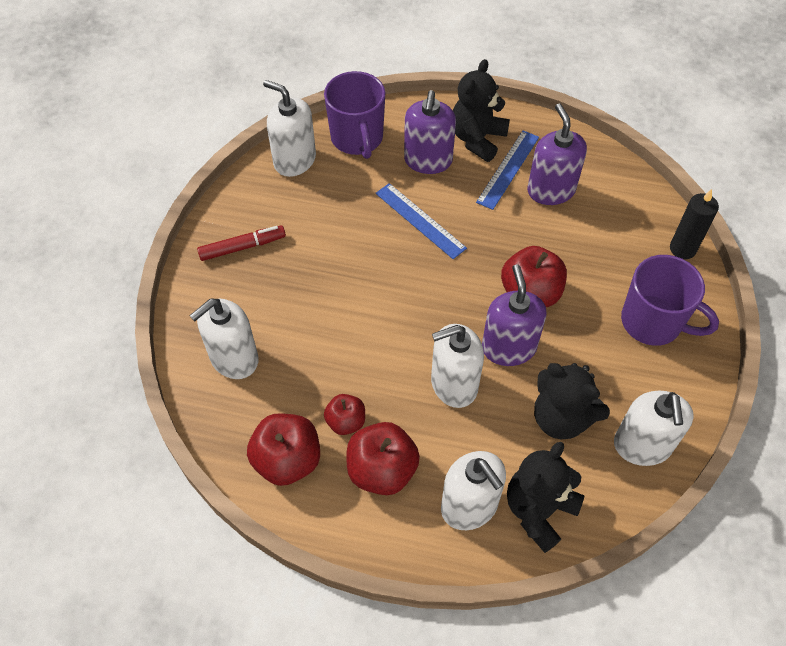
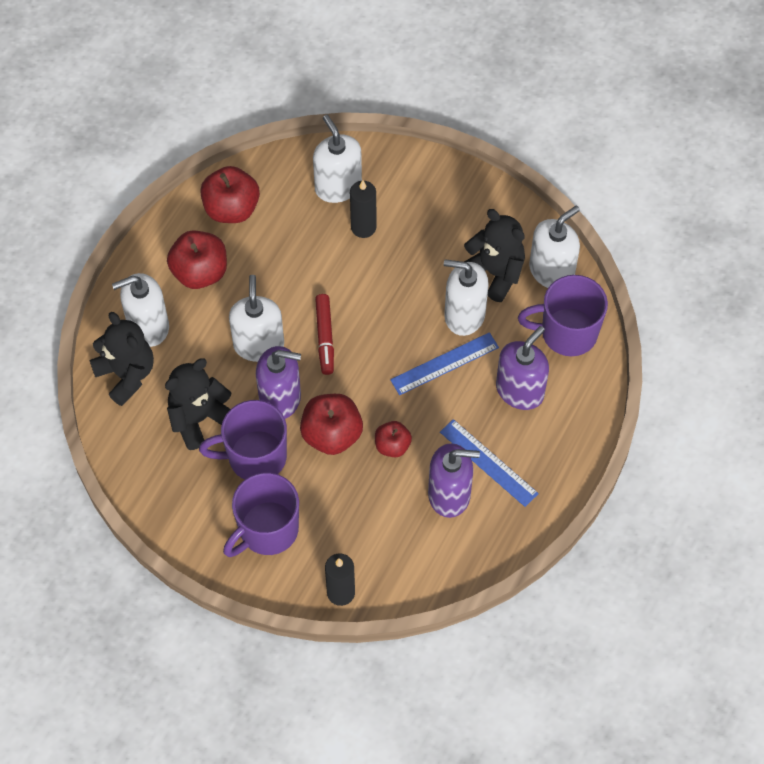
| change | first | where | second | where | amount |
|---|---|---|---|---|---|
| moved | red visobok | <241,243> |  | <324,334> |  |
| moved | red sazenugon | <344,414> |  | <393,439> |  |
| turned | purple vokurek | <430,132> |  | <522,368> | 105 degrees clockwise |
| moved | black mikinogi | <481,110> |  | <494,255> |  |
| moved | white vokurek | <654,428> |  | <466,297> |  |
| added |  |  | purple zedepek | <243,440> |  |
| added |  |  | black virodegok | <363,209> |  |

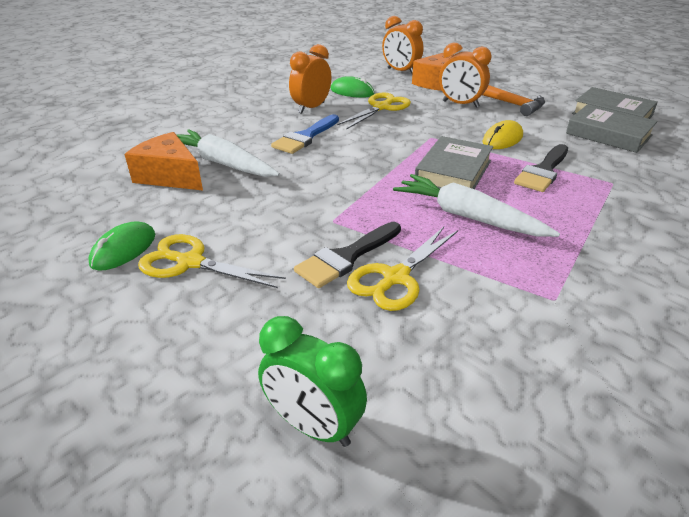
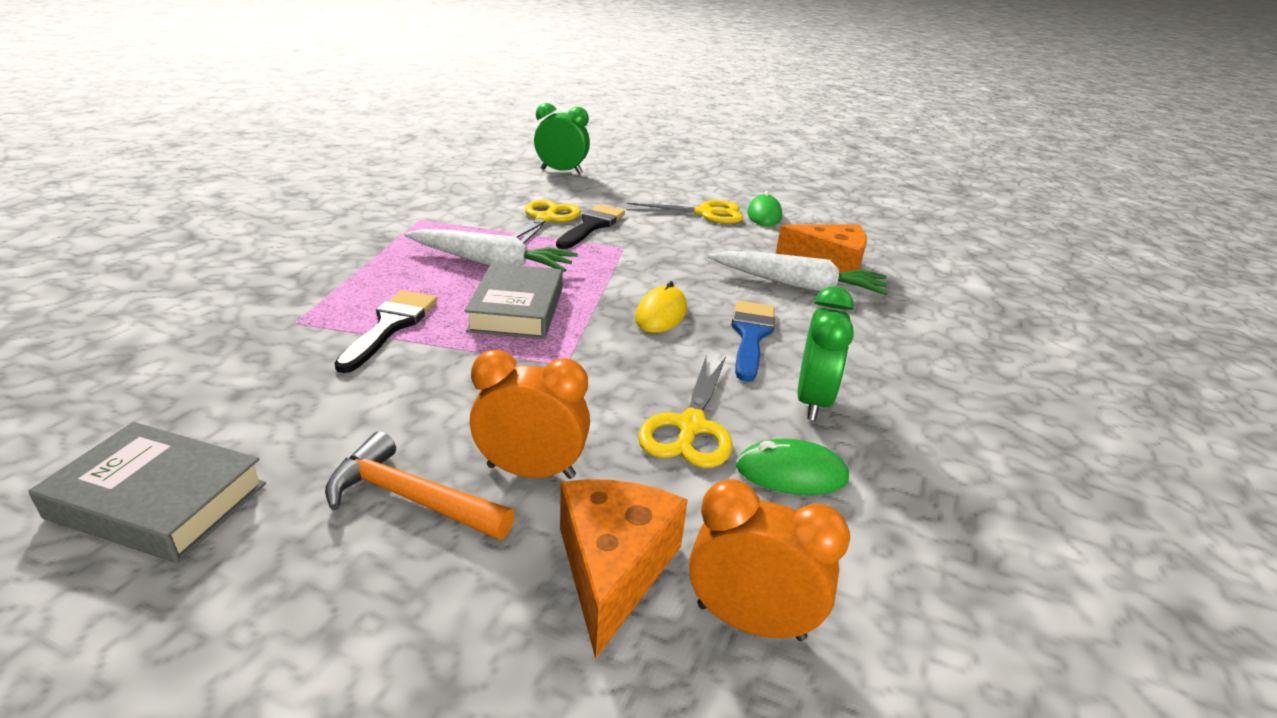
| change | first | where | second | where | amount |
|---|---|---|---|---|---|
| recoloured | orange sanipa | <310,79> | green sanipa | <825,354> |  |
| moved | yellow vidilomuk | <503,134> |  | <661,307> |  |
| removed | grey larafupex | <612,128> |  |  |  |

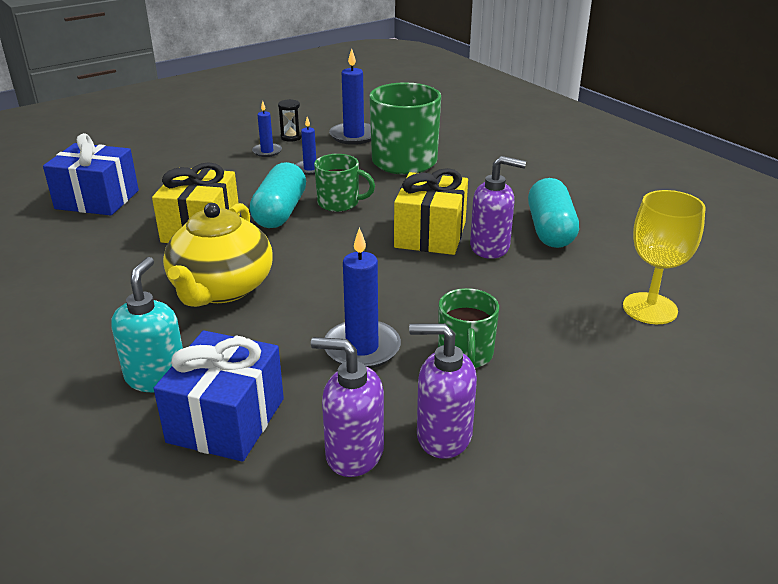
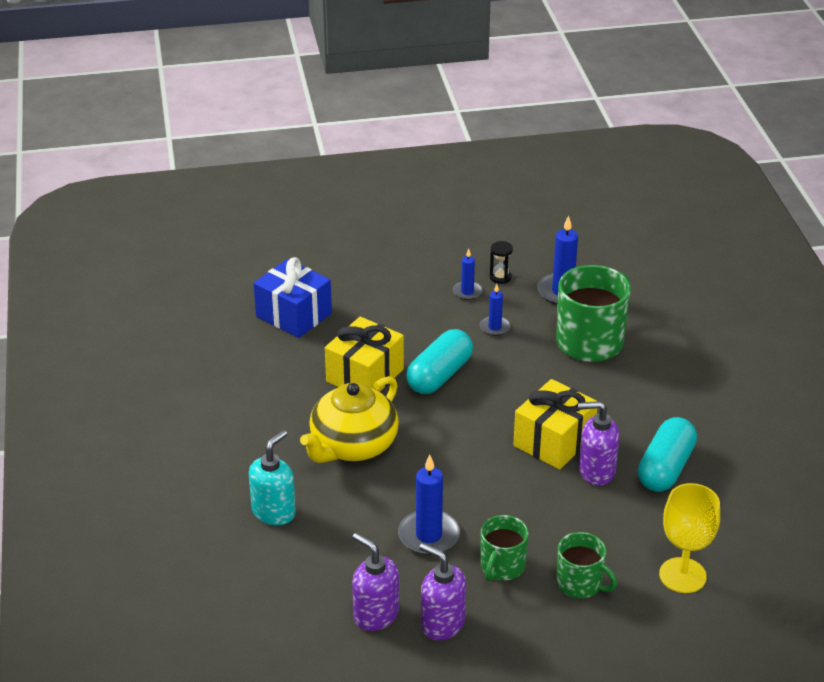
| change | first | where | second | where | amount |
|---|---|---|---|---|---|
| removed | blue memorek | <219,396> |  |  |  |
| moved | green zedepek | <344,183> |  | <586,565> |  |
| turned | purple vokurek | <498,207> |  | <599,443> | 150 degrees clockwise |

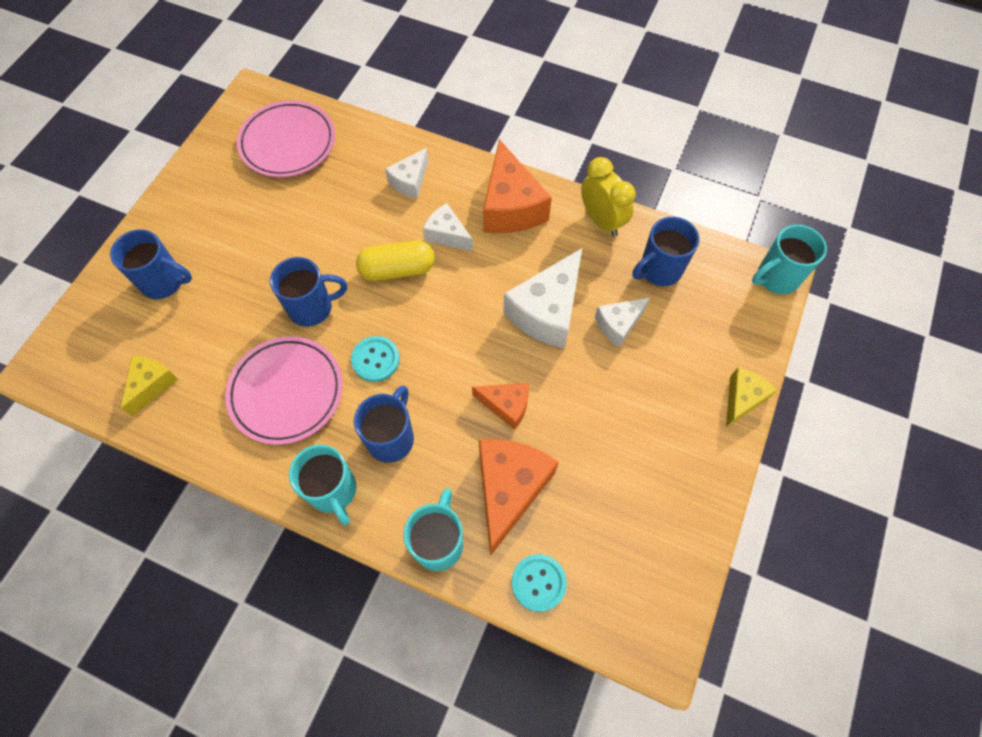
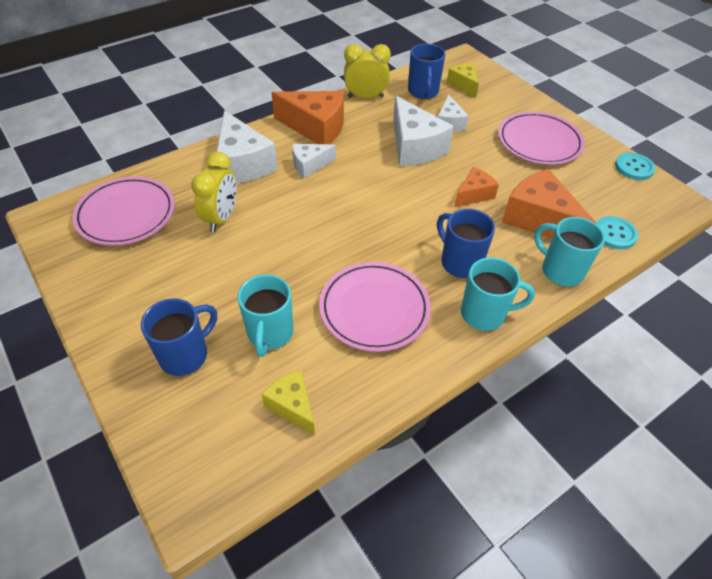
| change | first | where | second | where | amount |
|---|---|---|---|---|---|
| removed | blue zedepek | <308,292> |  |  |  |
| moved | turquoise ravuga | <375,359> |  | <635,166> |  |
| removed | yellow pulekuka | <395,260> |  |  |  |
| resized | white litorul | <407,173> |  | <247,146> | x1.77 |
| moved | yellow litorul | <751,397> |  | <463,80> |  |
| moved | turquoise zedepek | <789,259> |  | <265,315> |  |
| added |  |  | yellow sanipa | <214,192> |  |
| added |  |  | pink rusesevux | <541,138> |  |

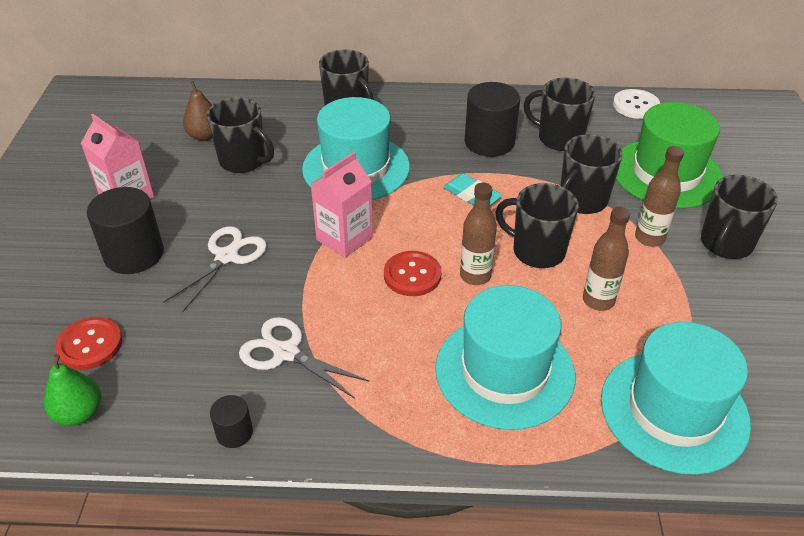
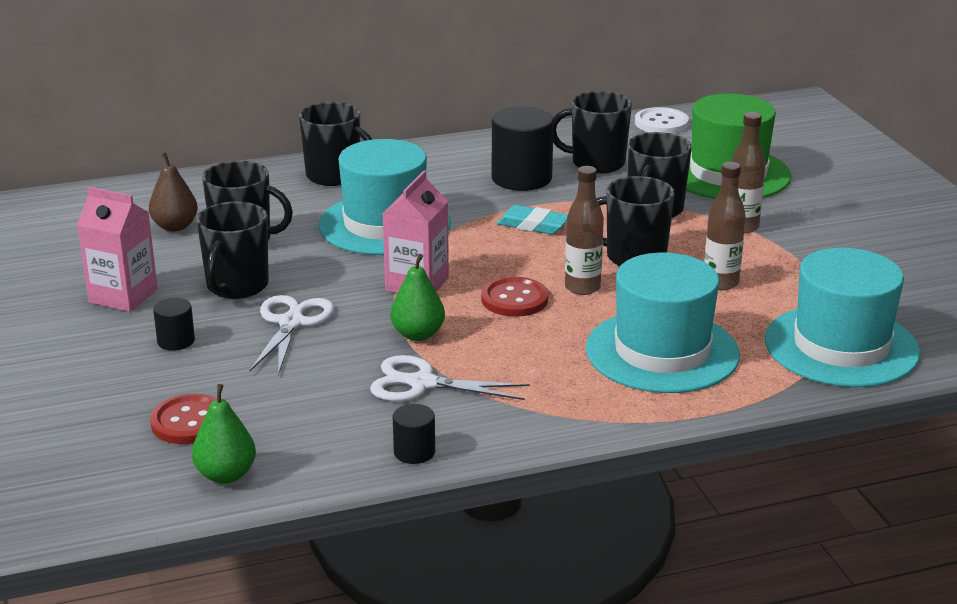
| change | first | where | second | where | amount |
|---|---|---|---|---|---|
| resized | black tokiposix | <125,230> |  | <174,324> | x0.50 |
| moved | black zedepek | <739,217> |  | <232,250> |  |
| added |  |  | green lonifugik | <417,297> |  |

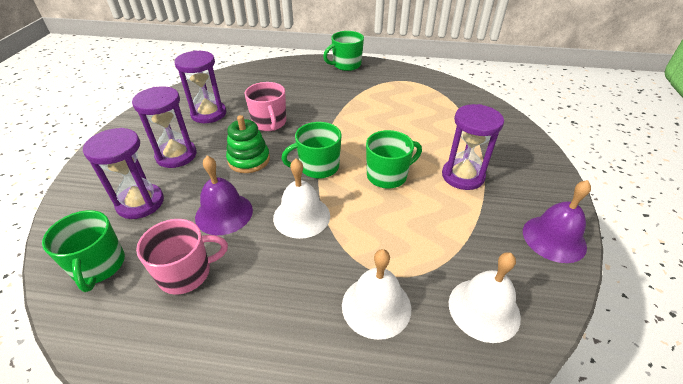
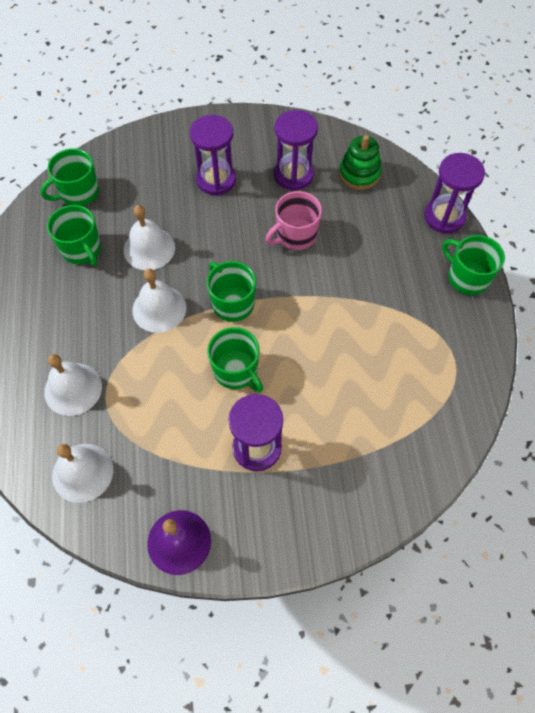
| change | first | where | second | where | amount |
|---|---|---|---|---|---|
| moved | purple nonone | <123,173> |  | <454,193> |  |
| recoloured | pink zedepek | <182,256> | green zedepek | <74,235> |  |
| recoloured | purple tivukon | <224,195> | white tivukon | <149,237> |  |
| moved | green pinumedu | <248,144> |  | <360,162> |  |

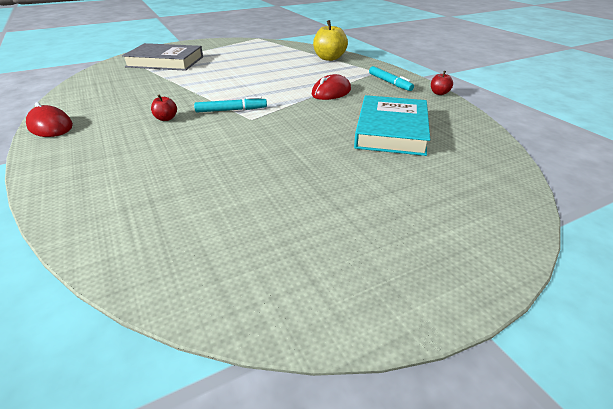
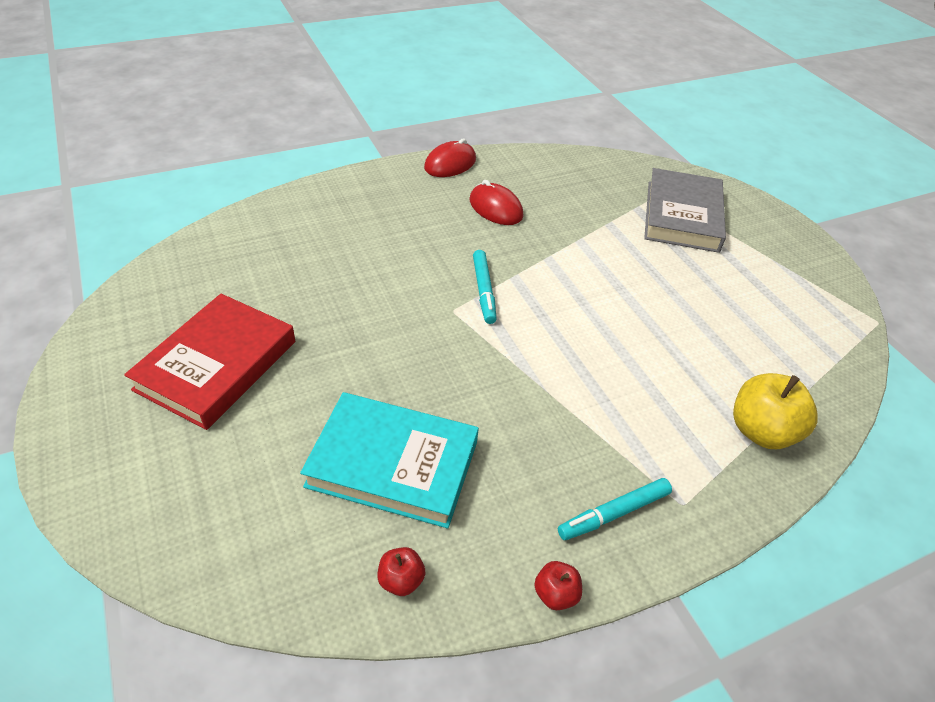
| change | first | where | second | where | amount |
|---|---|---|---|---|---|
| moved | red sazenugon | <164,108> |  | <401,571> |  |
| moved | red vidilomuk | <331,87> |  | <496,202> |  |
| added |  |  | red larafupex | <209,362> |  |

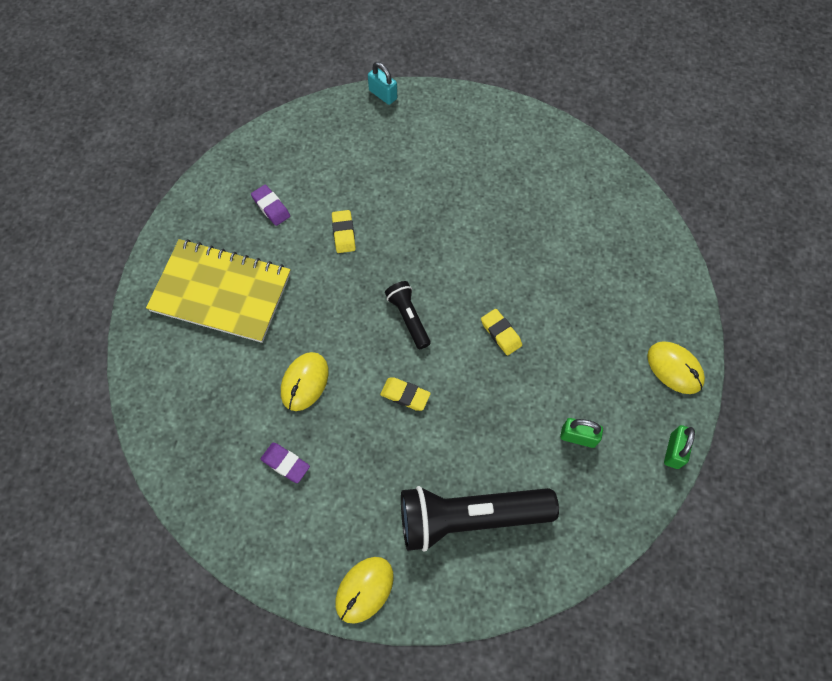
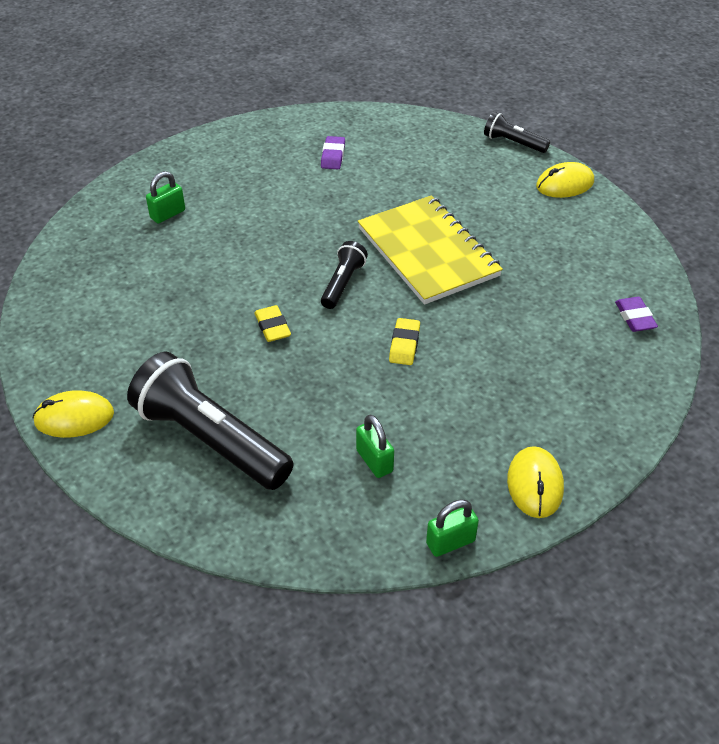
| change | first | where | second | where | amount |
|---|---|---|---|---|---|
| moved | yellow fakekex | <218,291> |  | <430,250> |  |
| moved | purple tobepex | <285,463> |  | <636,314> |  |
| moved | yellow vidilomuk | <305,381> |  | <565,180> |  |
| removed | yellow tobepex | <344,231> |  |  |  |
| replaced | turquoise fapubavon | <382,83> | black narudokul | <517,132> |  |
| added |  |  | green fapubavon | <165,197> |  |

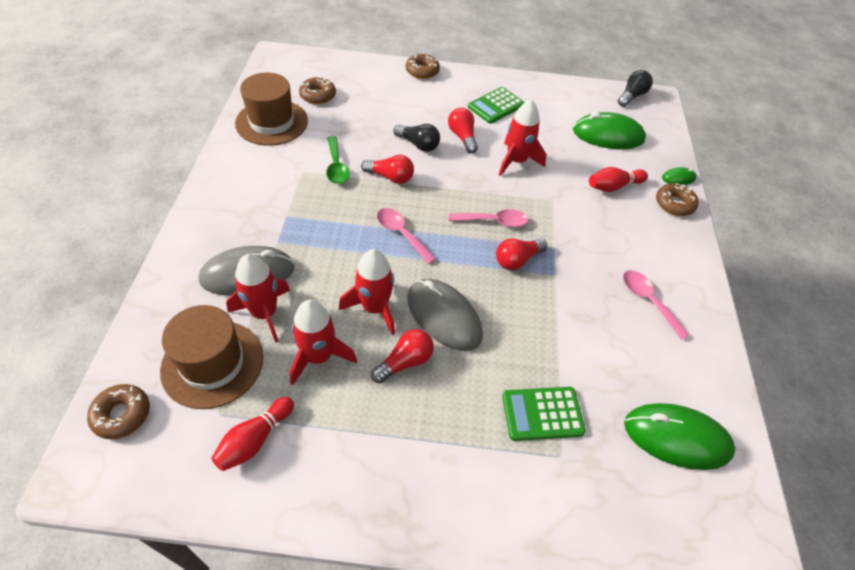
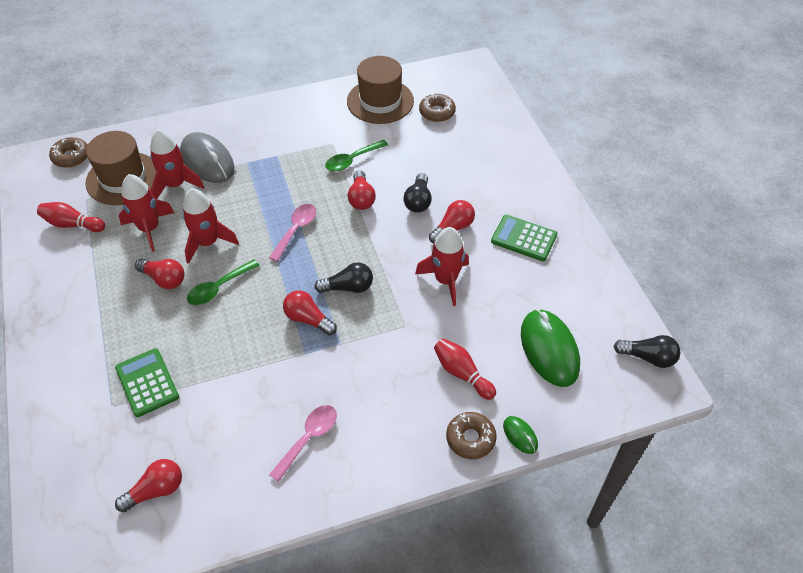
| change | first | where | second | where | amount |
|---|---|---|---|---|---|
| removed | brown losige | <423,66> |  |  |  |
| replaced | grey vidilomuk | <445,315> | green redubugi | <223,282> |  |
| replaced | pink redubugi | <488,218> | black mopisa | <343,277> |  |
| replaced | green vidilomuk | <679,436> | red mopisa | <148,485> |  |

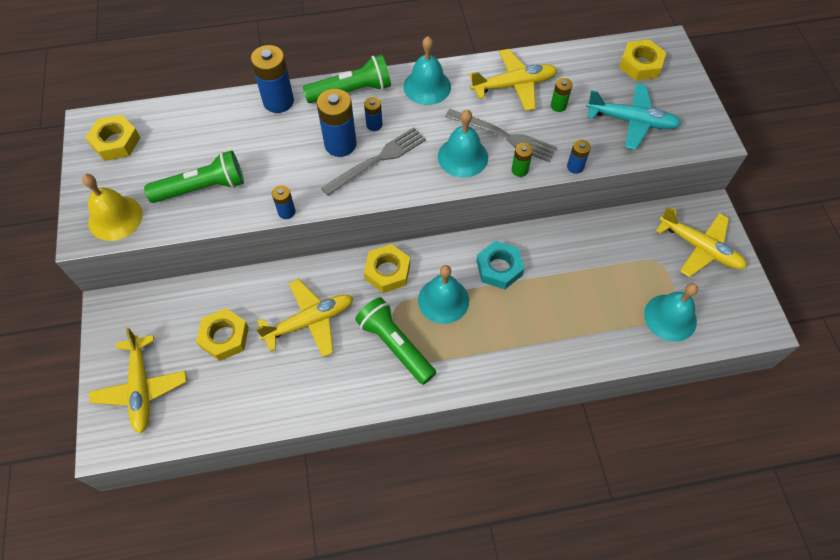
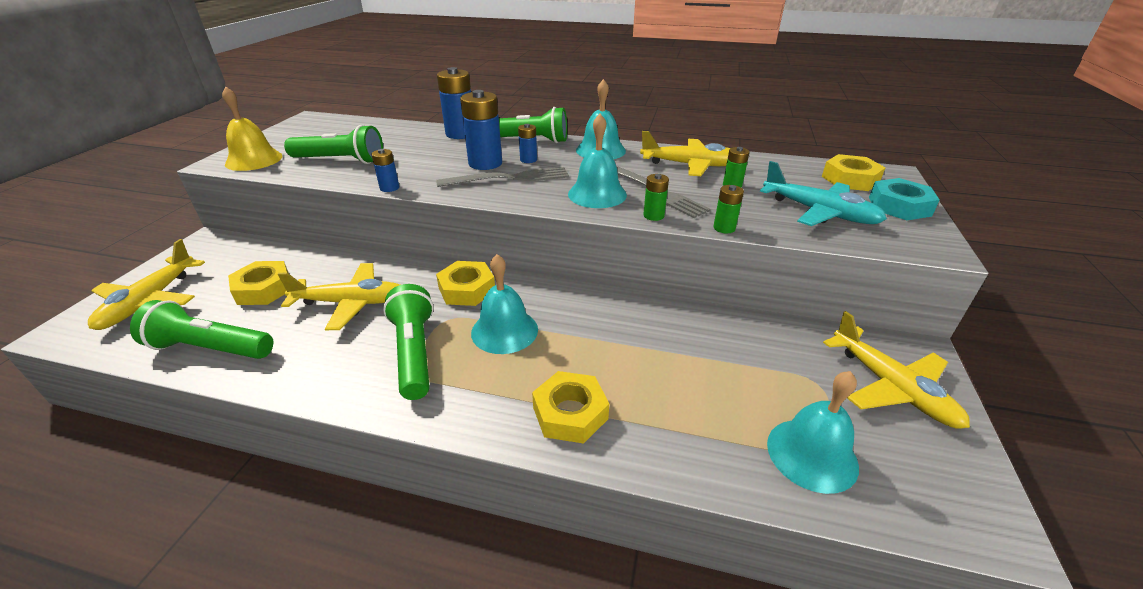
| change | first | where | second | where | amount |
|---|---|---|---|---|---|
| moved | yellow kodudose | <112,138> |  | <570,407> |  |
| moved | turquoise kodudose | <500,265> |  | <904,199> |  |
| recoloured | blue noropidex | <579,157> | green noropidex | <728,209> |  |
| added |  |  | green narudokul | <201,329> |  |

